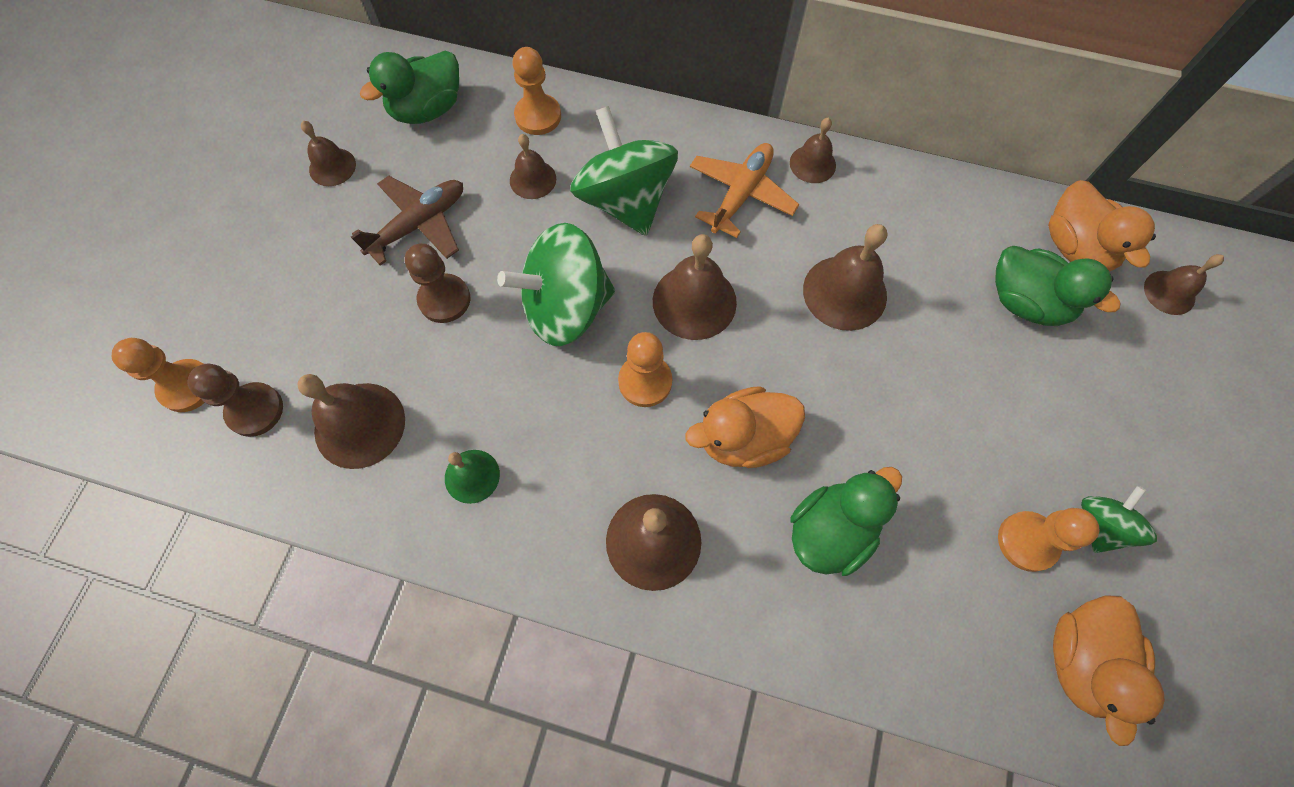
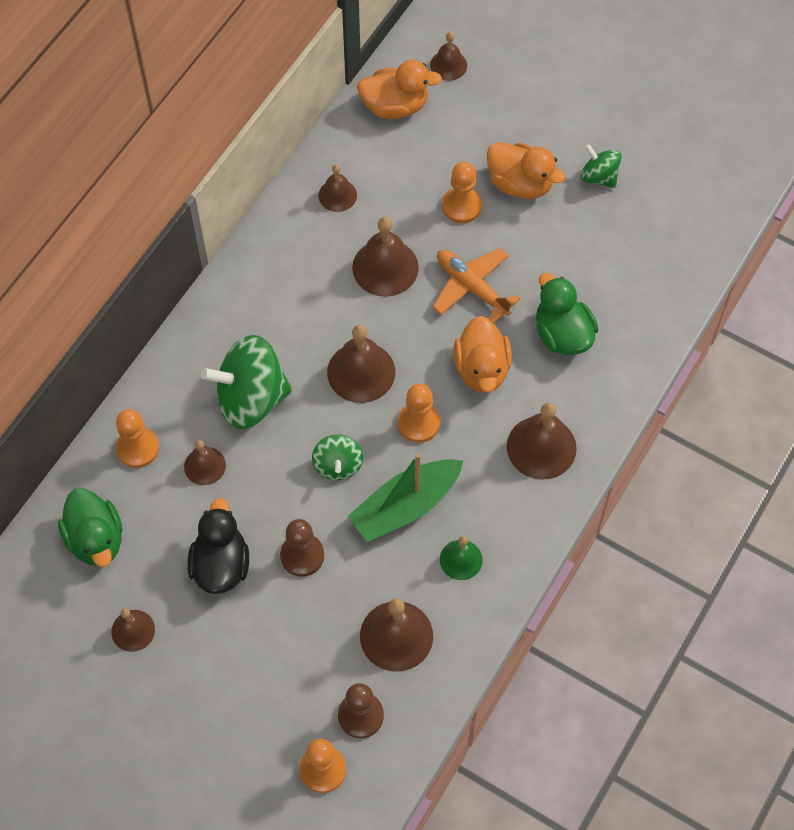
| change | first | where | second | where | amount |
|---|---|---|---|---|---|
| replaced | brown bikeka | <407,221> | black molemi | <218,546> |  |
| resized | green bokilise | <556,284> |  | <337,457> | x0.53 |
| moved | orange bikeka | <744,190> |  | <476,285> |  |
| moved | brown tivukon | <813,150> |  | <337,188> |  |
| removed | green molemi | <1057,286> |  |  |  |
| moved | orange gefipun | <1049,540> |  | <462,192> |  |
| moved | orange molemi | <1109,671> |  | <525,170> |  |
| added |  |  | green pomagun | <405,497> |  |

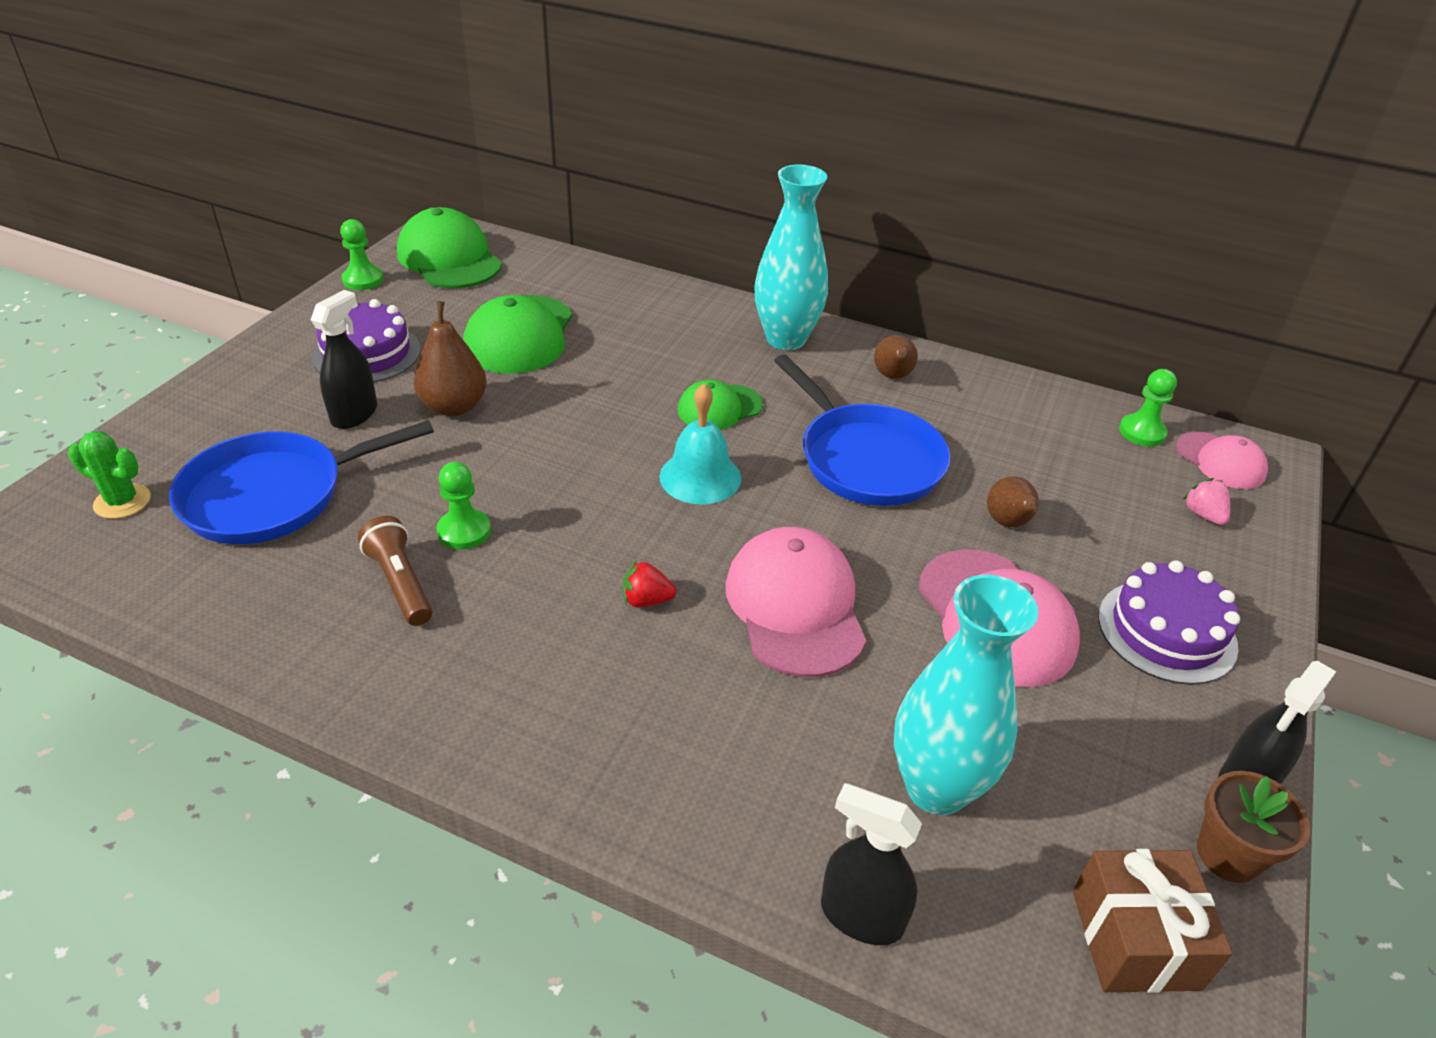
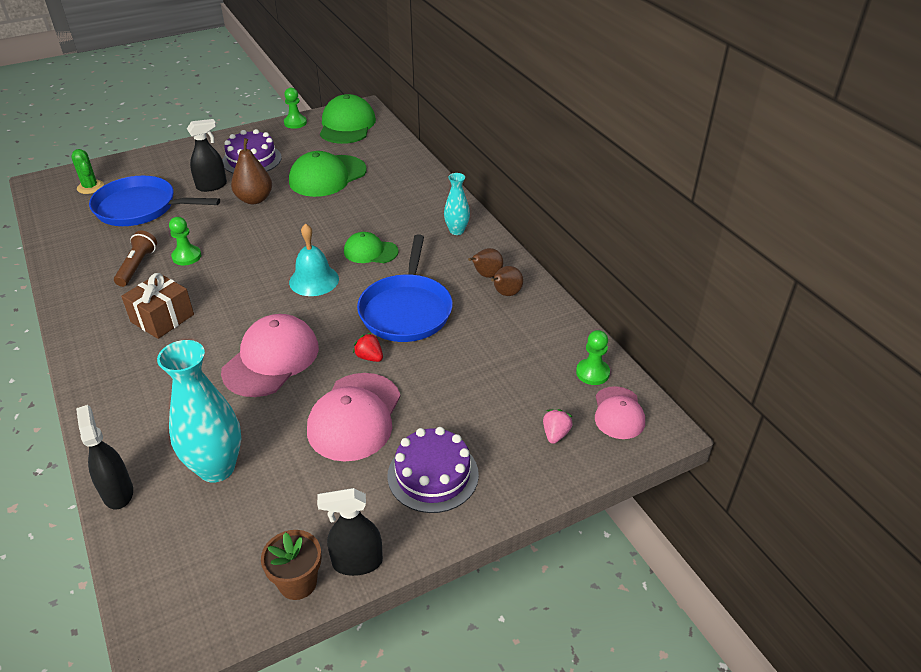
| change | first | where | second | where | amount |
|---|---|---|---|---|---|
| moved | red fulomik | <649,583> |  | <368,347> |  |
| resized | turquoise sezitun | <791,257> |  | <457,204> | x0.55 |
| moved | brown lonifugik | <1013,501> |  | <507,281> |  |
| moved | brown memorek | <1153,921> |  | <157,306> |  |

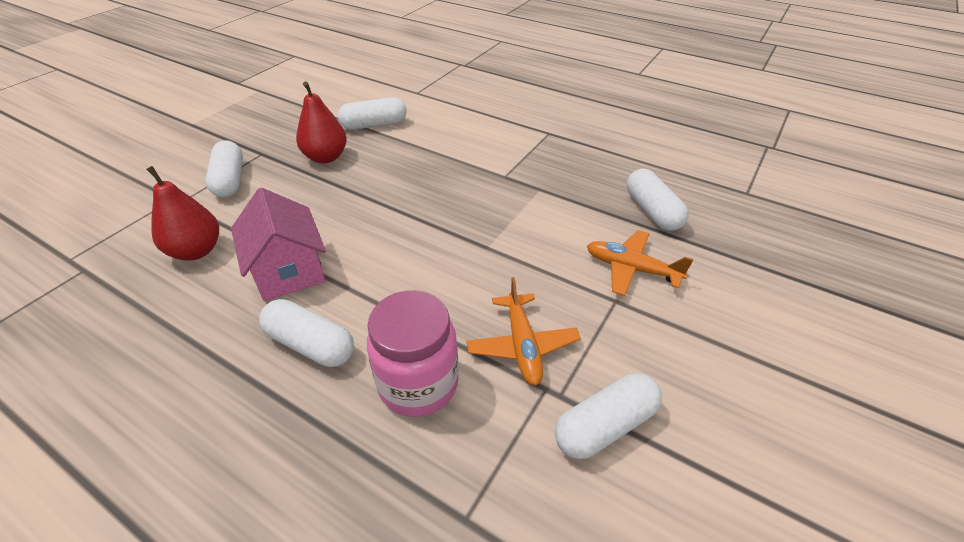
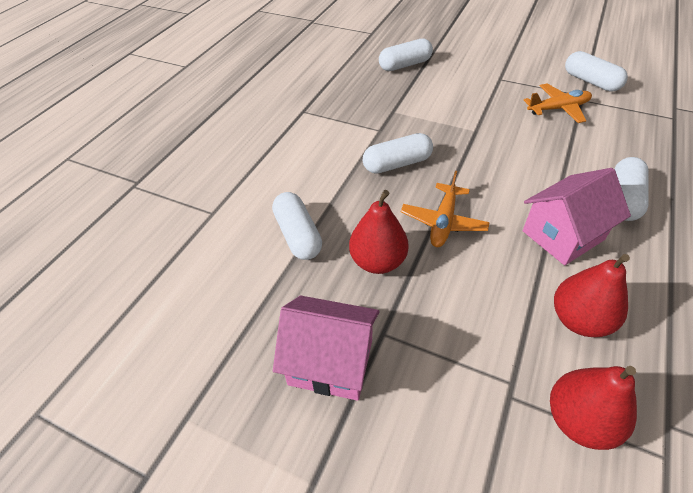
| change | first | where | second | where | amount |
|---|---|---|---|---|---|
| moved | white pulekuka | <224,169> |  | <398,153> |  |
| removed | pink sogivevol | <413,353> |  |  |  |
| moved | orange bikeka | <640,263> |  | <445,209> |  |
| added |  |  | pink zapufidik | <326,348> |  |
| added |  |  | red lonifugik | <593,408> |  |

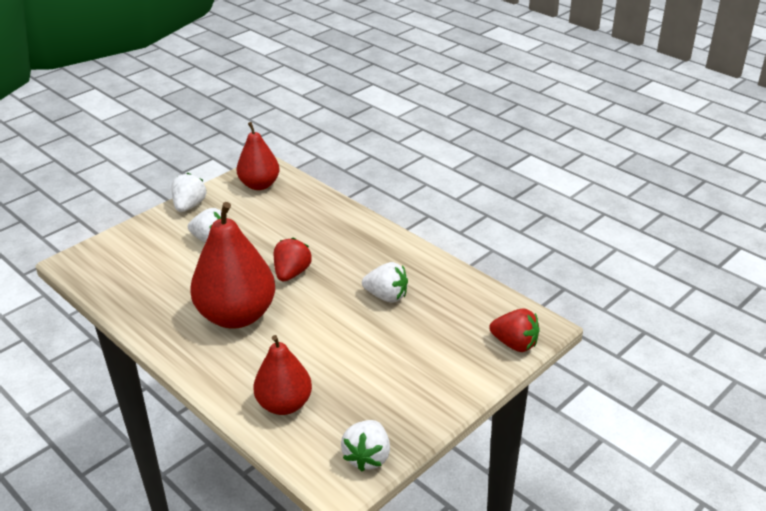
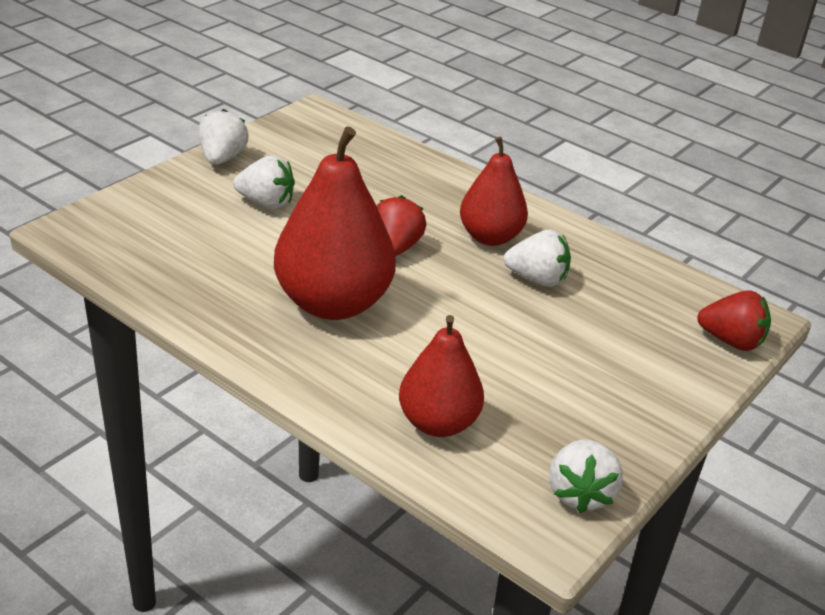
| change | first | where | second | where | amount |
|---|---|---|---|---|---|
| moved | red lonifugik | <258,156> |  | <494,191> |  |

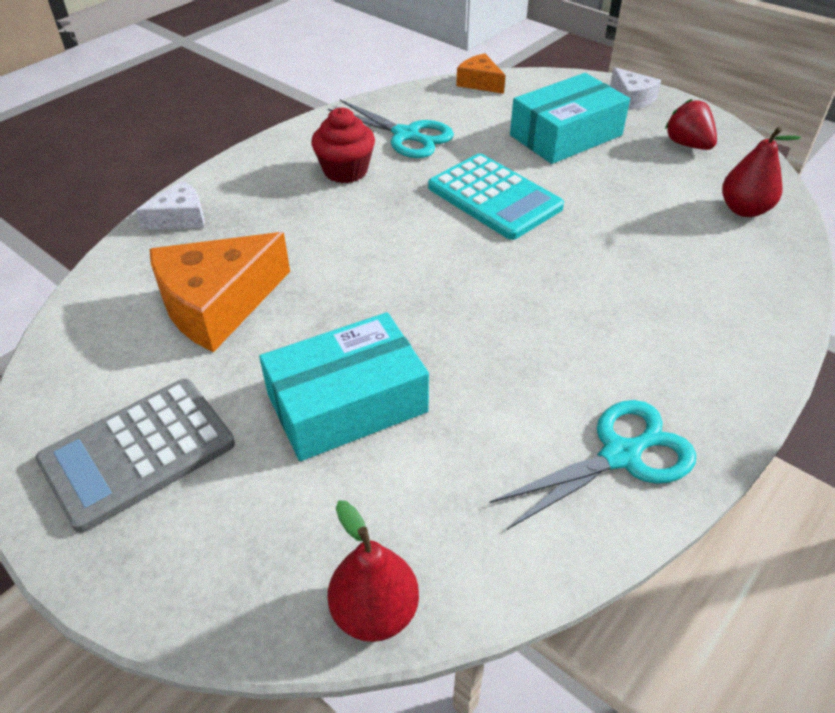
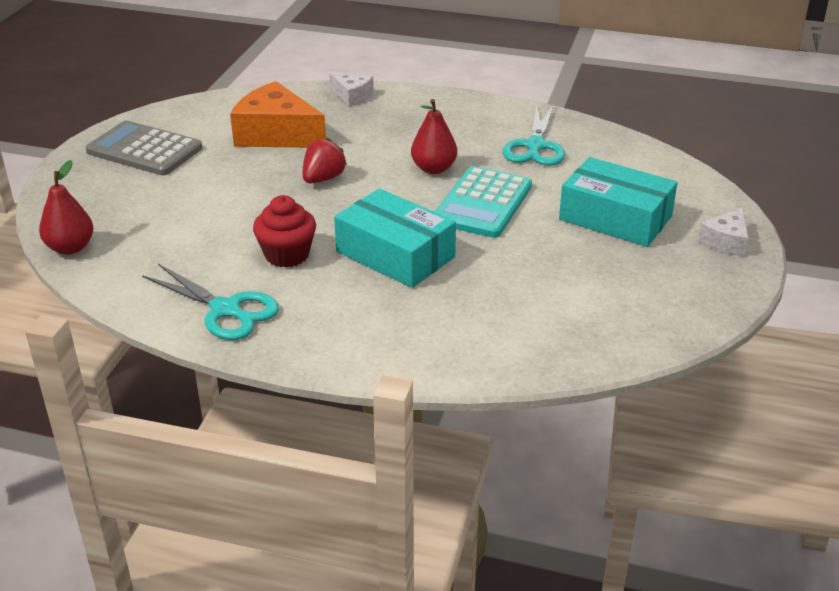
| change | first | where | second | where | amount |
|---|---|---|---|---|---|
| moved | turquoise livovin | <344,386> |  | <395,238> |  |
| moved | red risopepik | <343,145> |  | <284,231> |  |
| removed | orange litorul | <480,73> |  |  |  |
| moved | red fulomik | <691,124> |  | <325,160> |  |
| moved | red lonifugik | <761,172> |  | <434,136> |  |

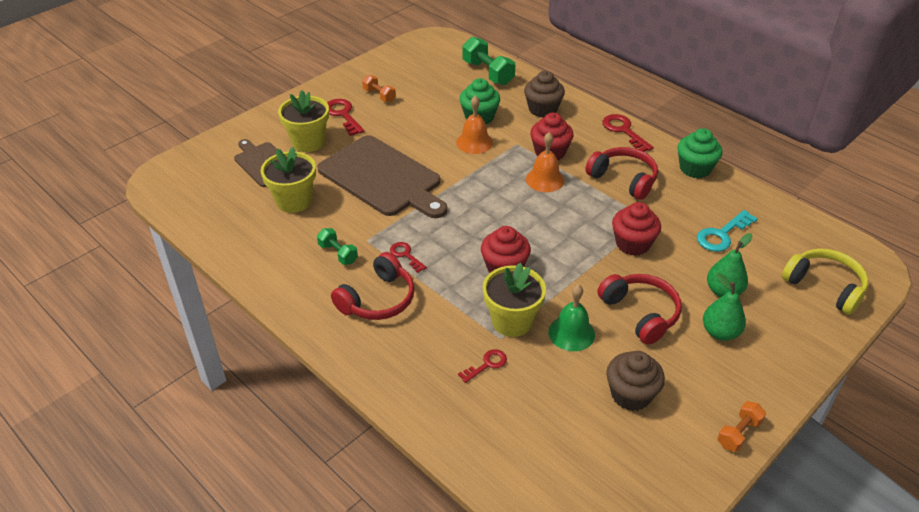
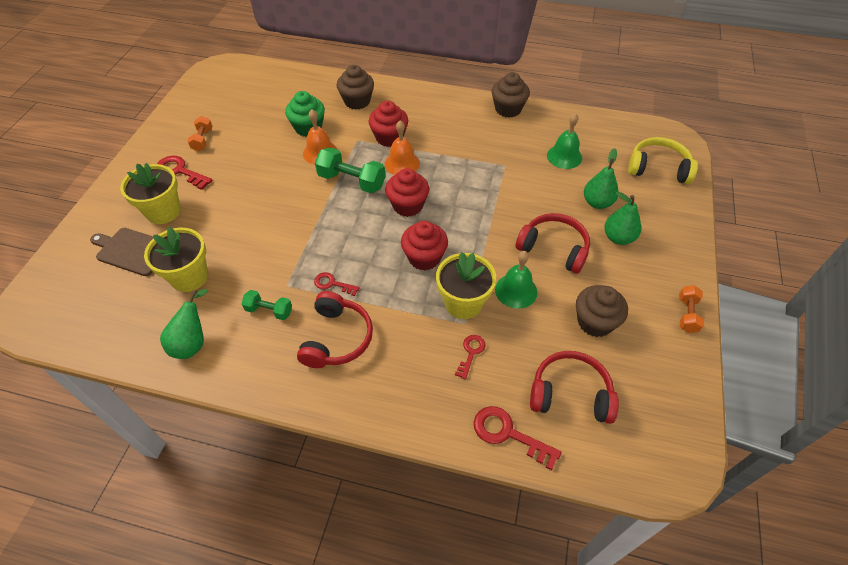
| change | first | where | second | where | amount |
|---|---|---|---|---|---|
| removed | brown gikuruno | <382,176> |  |  |  |
| turned | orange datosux | <379,88> |  | <200,133> | 75 degrees clockwise |
| moved | green datosux | <488,61> |  | <350,170> |  |
| moved | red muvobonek | <621,173> |  | <574,387> |  |
| moved | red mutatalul | <628,133> |  | <518,438> |  |
| moved | red risopepik | <636,229> |  | <407,192> |  |
| recoloured | green risopepik | <699,153> | brown risopepik | <510,94> |  |
| replaced | turquoise mutatalul | <727,231> | green tivukon | <564,141> |  |
| added |  |  | green lonifugik | <184,324> |  |

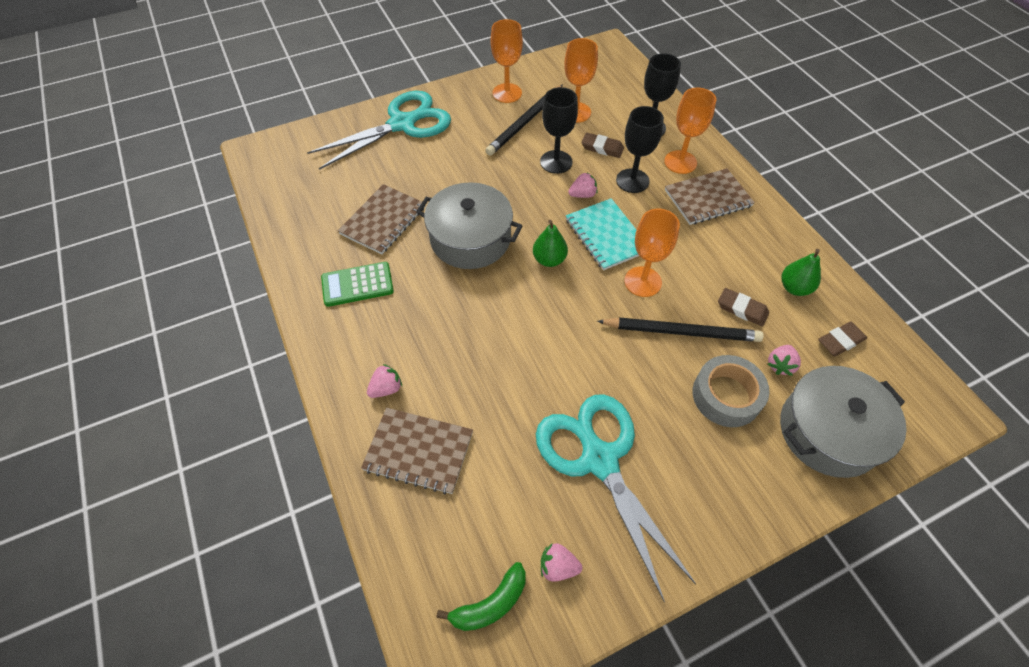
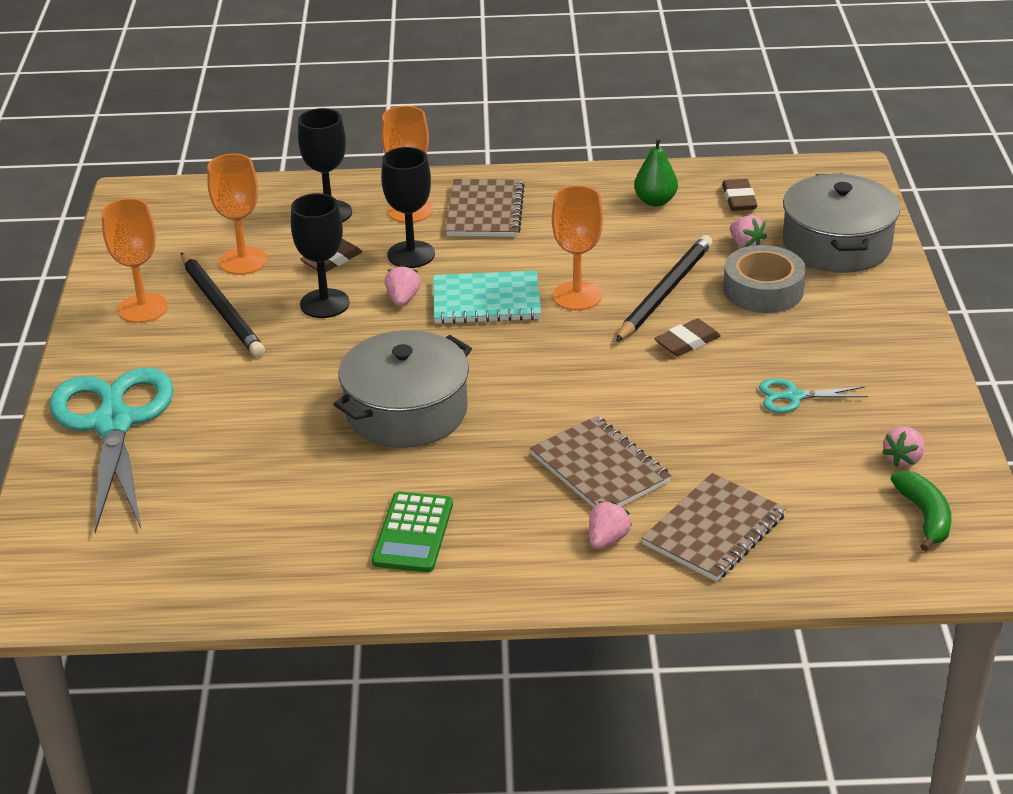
| change | first | where | second | where | amount |
|---|---|---|---|---|---|
| moved | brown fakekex | <381,219> |  | <600,461> |  |
| turned | pink fulomik | <384,381> |  | <610,525> | 45 degrees clockwise |
| removed | green lonifugik | <550,243> |  |  |  |
| resized | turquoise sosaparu | <616,498> |  | <813,395> | x0.43 |
| moved | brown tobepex | <743,307> |  | <687,337> |  |

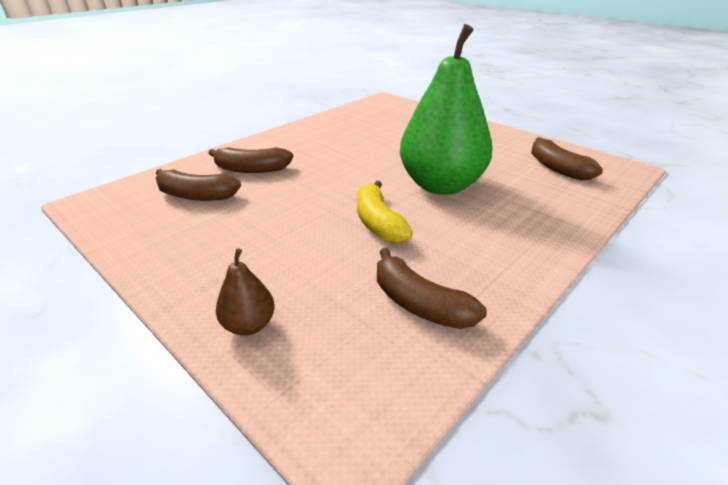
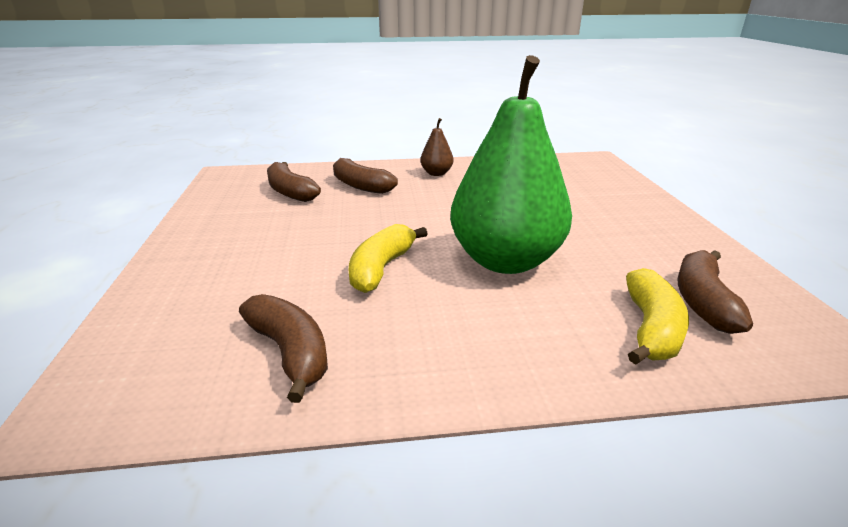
| change | first | where | second | where | amount |
|---|---|---|---|---|---|
| moved | brown lonifugik | <245,292> |  | <436,147> |  |
| turned | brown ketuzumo | <432,288> |  | <283,348> | 150 degrees clockwise |
| added |  |  | yellow ketuzumo | <657,316> |  |

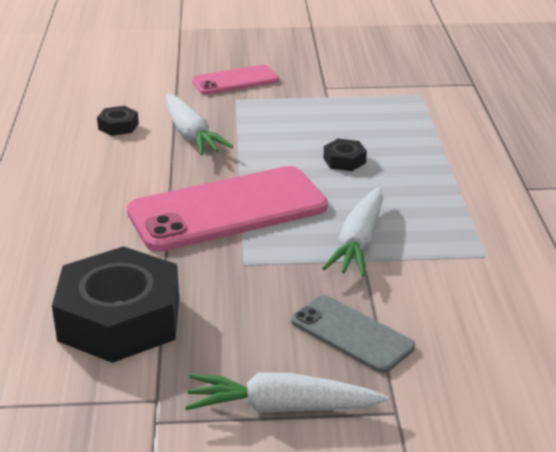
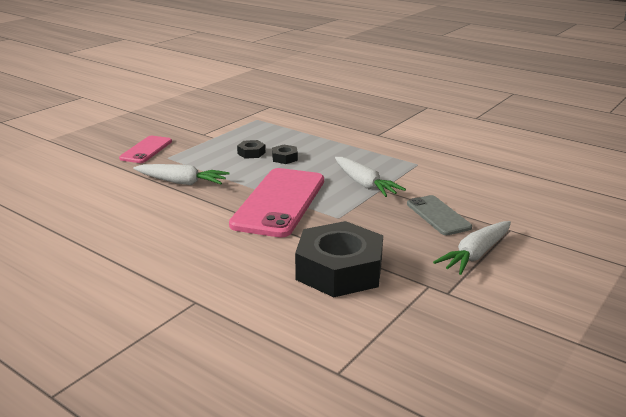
| change | first | where | second | where | amount |
|---|---|---|---|---|---|
| moved | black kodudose | <118,121> |  | <251,149> |  |
| turned | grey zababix | <353,334> |  | <439,215> | 75 degrees clockwise |

